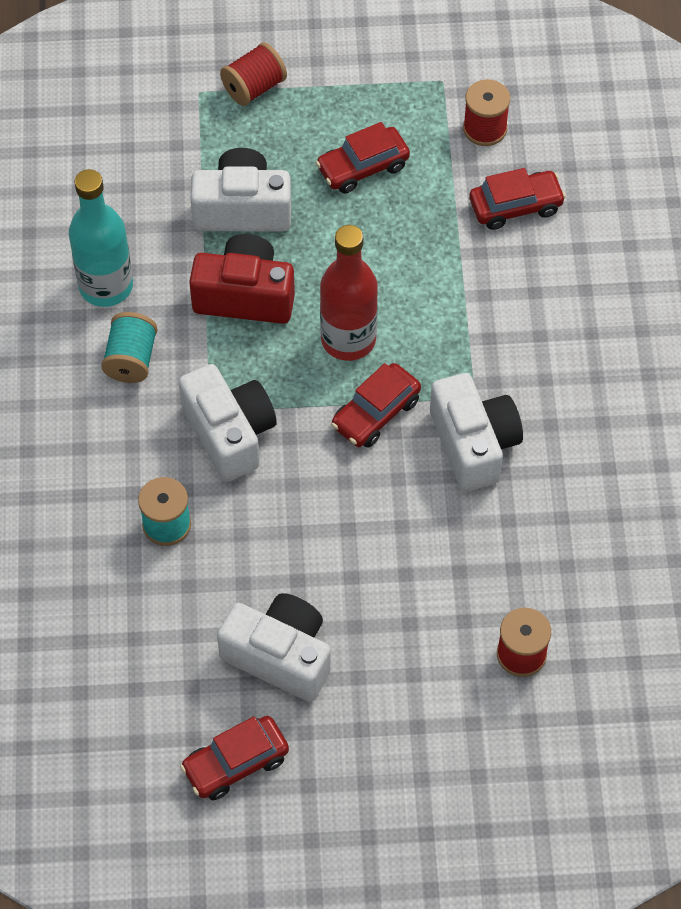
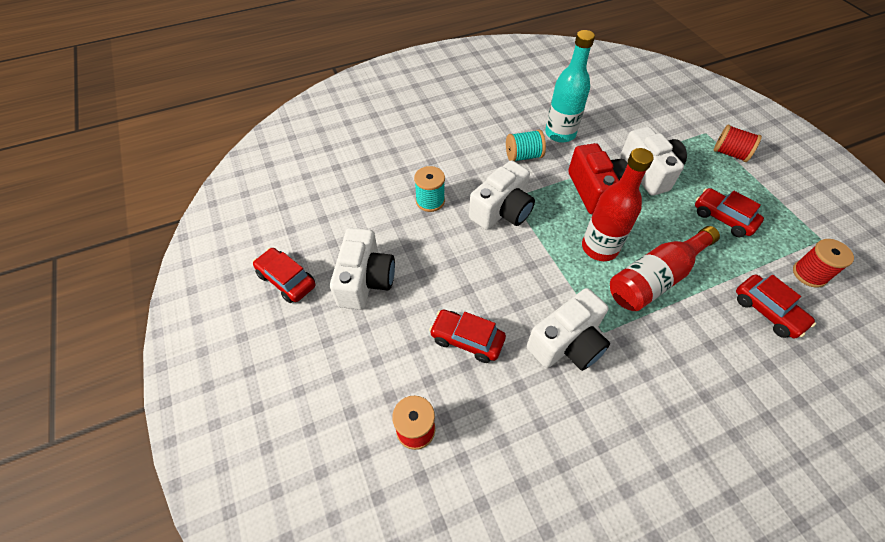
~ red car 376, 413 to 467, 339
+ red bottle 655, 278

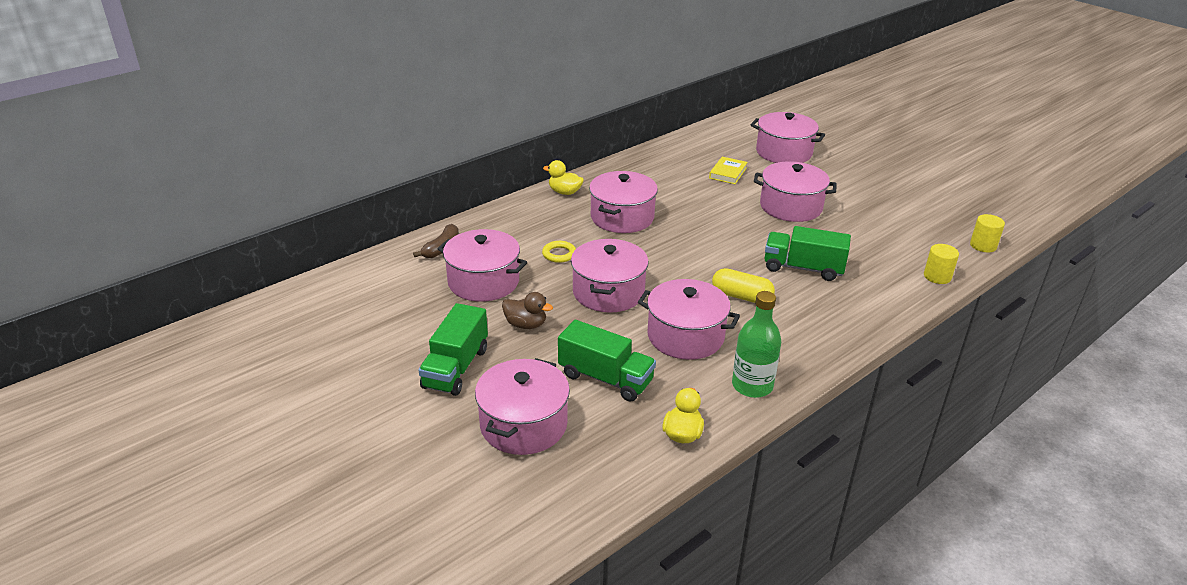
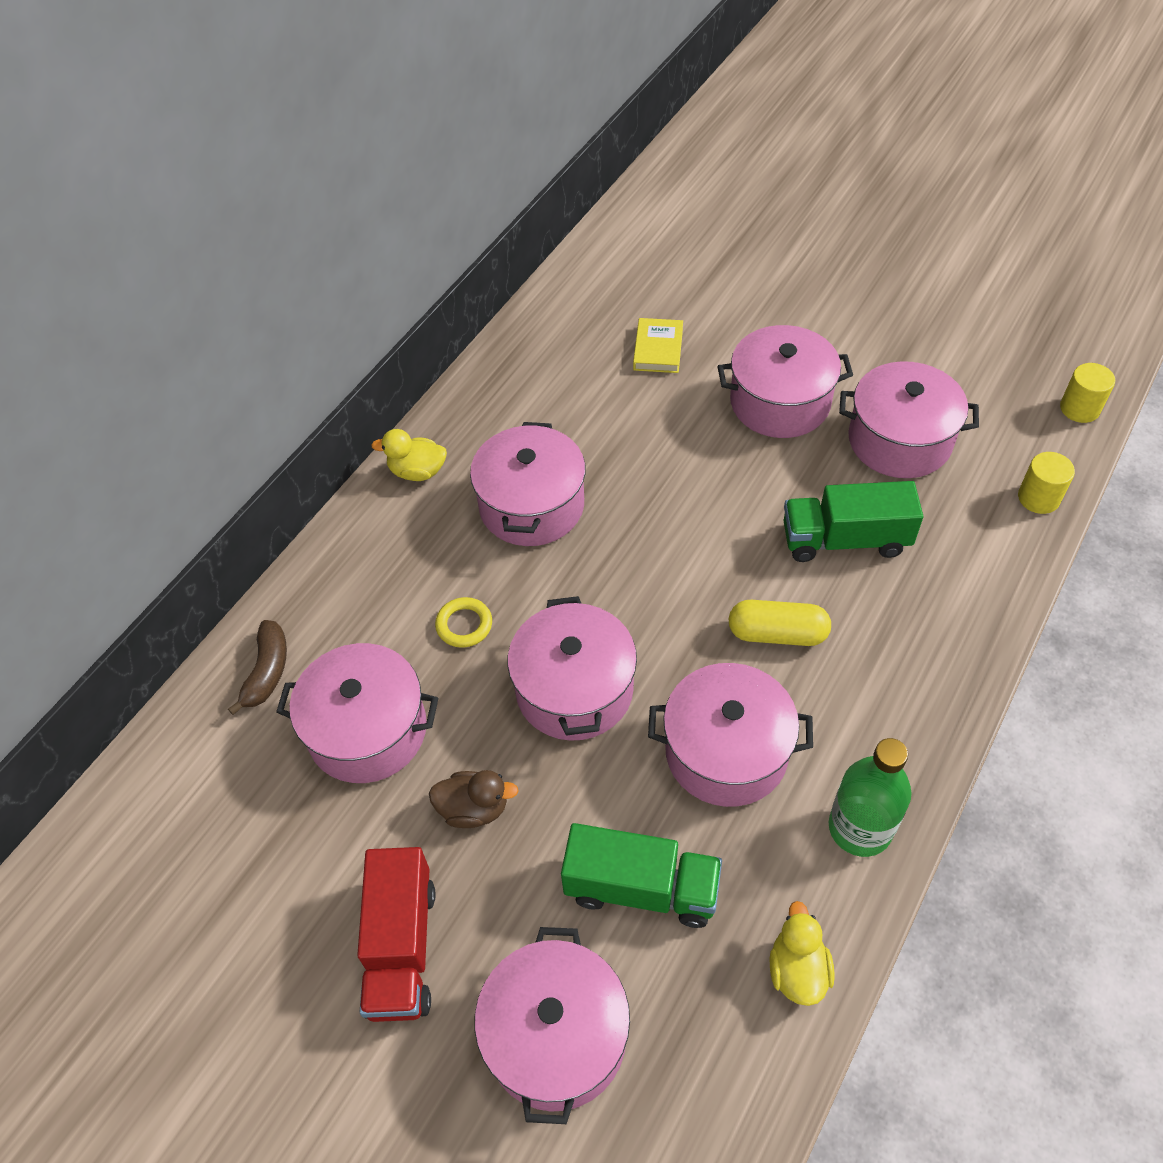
~ green truck 456, 368 to red truck 401, 947
~ pink pot 784, 152 to 899, 440

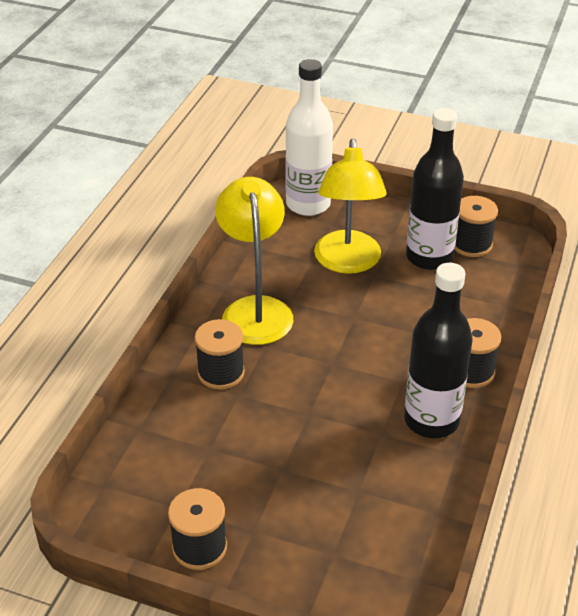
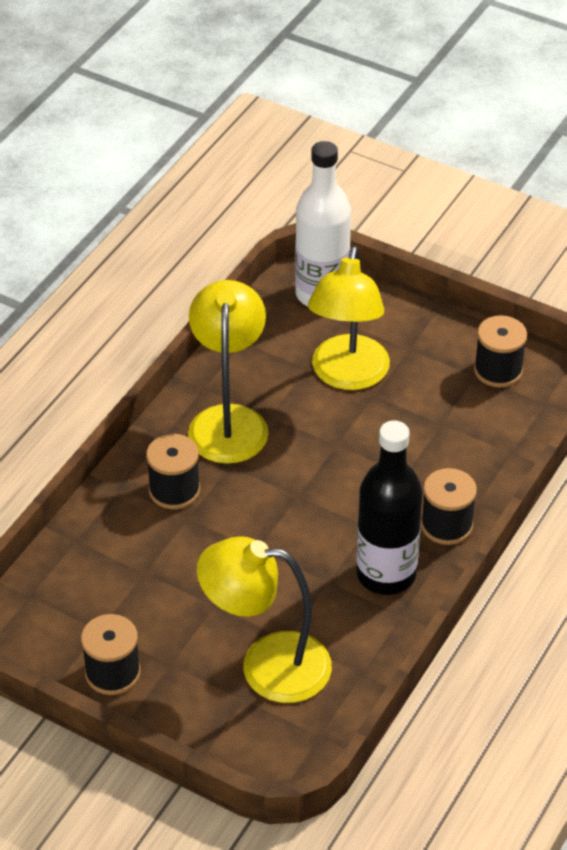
- black bottle 429, 257
+ yellow lamp 267, 665

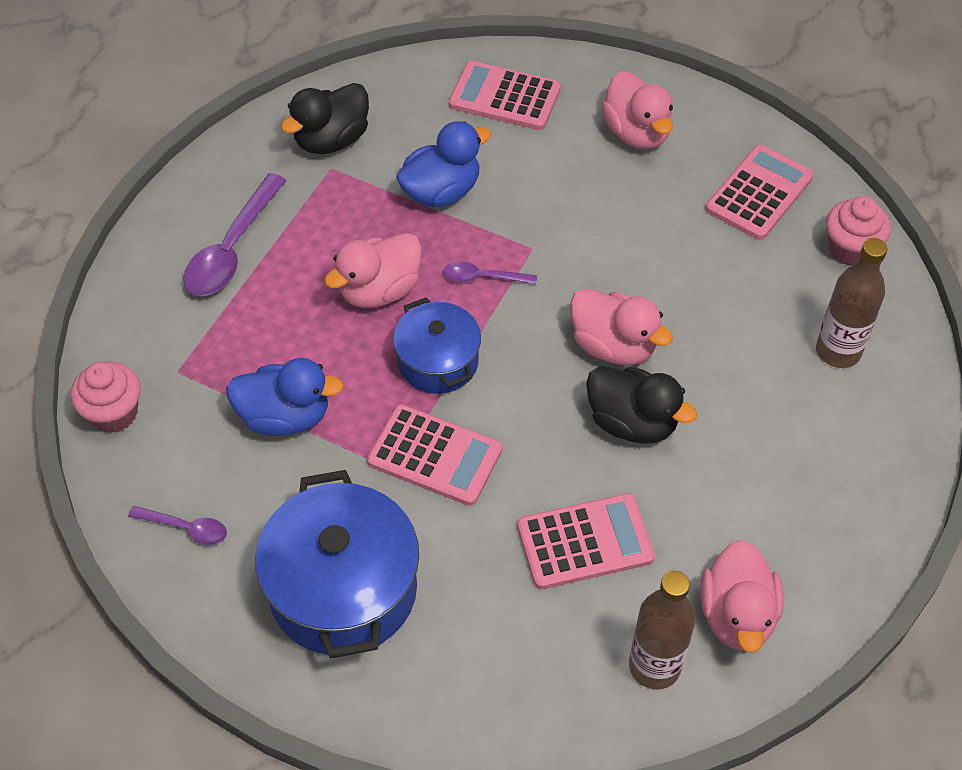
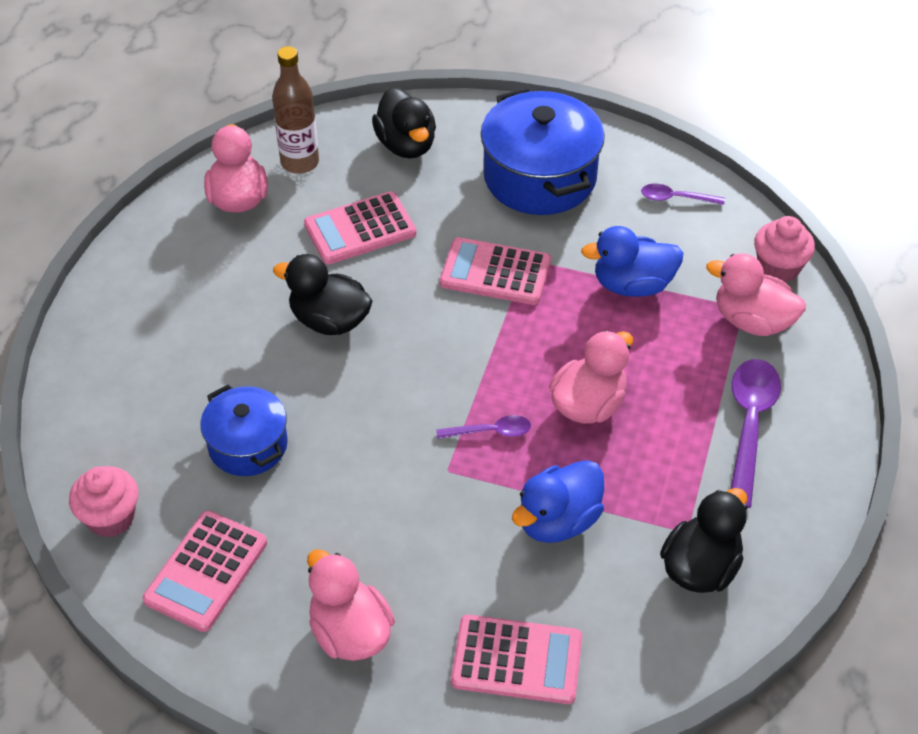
~ blue pot 438, 361 to 248, 445
~ pink duck 613, 346 to 752, 321
- brown bottle 838, 351
+ black duck 406, 145

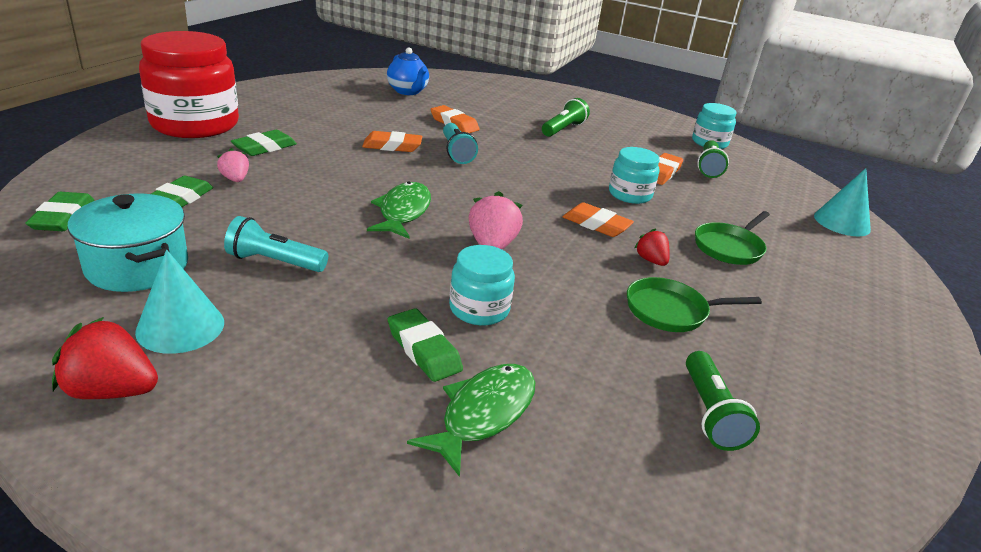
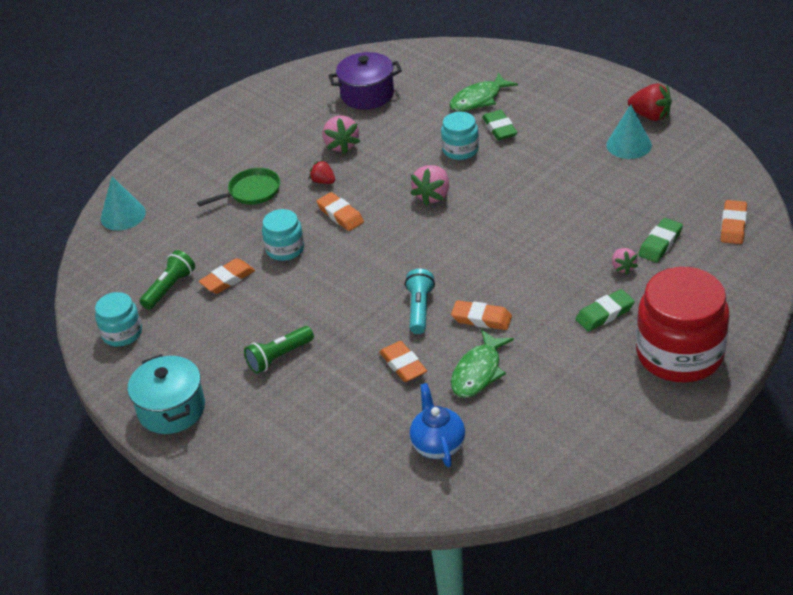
~ green eraser 63, 217 to orange eraser 733, 225
~ turquoise pot 137, 266 to 171, 409
- turquoise flashlight 274, 262
~ green fish 403, 212 to 478, 372
~ green pan 671, 311 to pink strawberry 341, 145
~ red strawberry 651, 260 = 323, 181 135 degrees clockwise
~ green flashlight 710, 413 to purple pot 367, 94

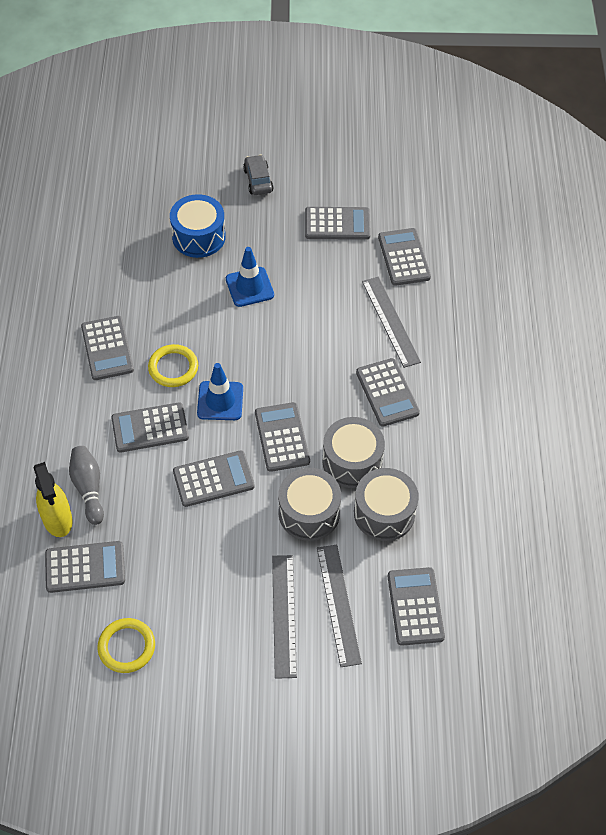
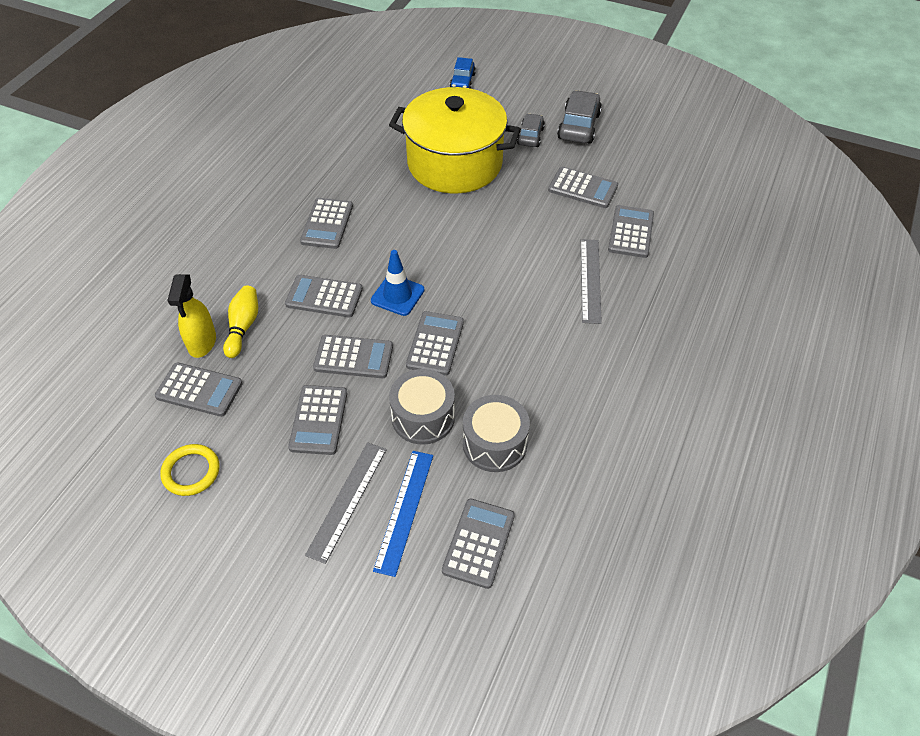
~ grey bowling pin 88, 488 to yellow bowling pin 243, 327
- yellow ring 173, 368
~ blue drum 198, 237 to yellow pot 454, 163
- blue traffic cone 249, 287
~ grey ruler 338, 604 to blue ruler 404, 511
- grey drum 352, 461
~ grey calculator 387, 393 to 318, 420
+ blue car 462, 81
+ grey car 579, 126

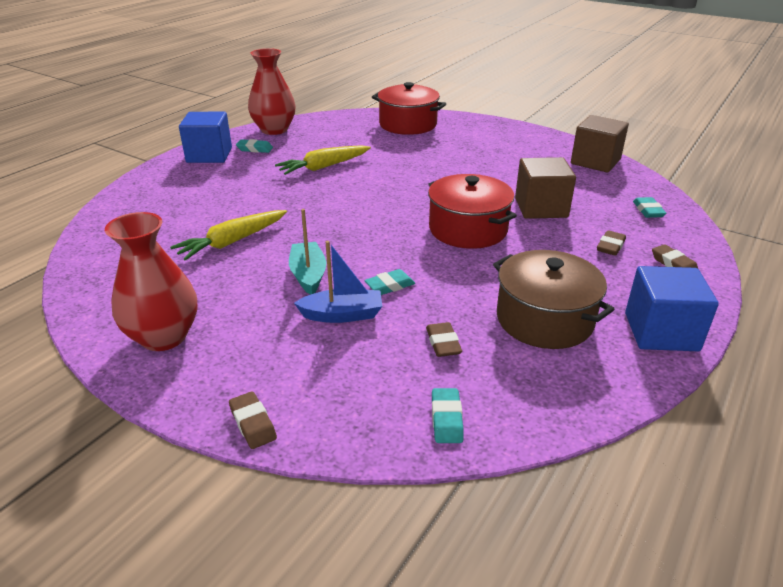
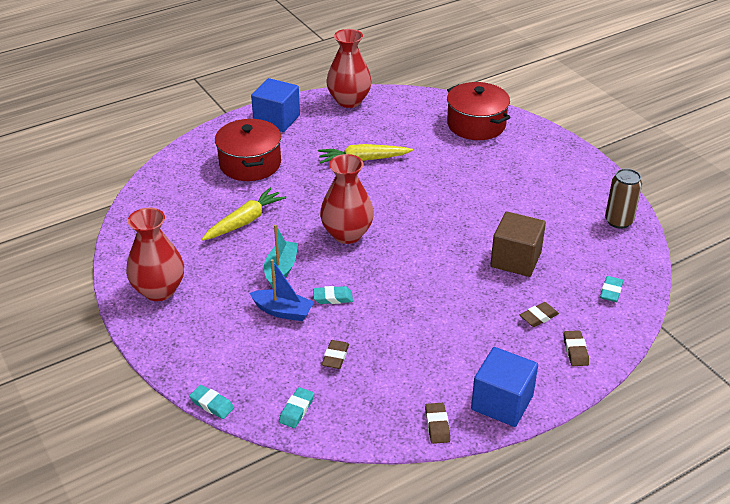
~ yellow carrot 232, 242 = 245, 221 150 degrees clockwise
~ brown eraser 253, 423 to 437, 425
~ turquoise eraser 255, 149 to 212, 404
~ red pot 468, 229 to 250, 164
- brown pot 544, 319
~ brown cube 595, 161 to brown can 618, 221
+ red vase 347, 234

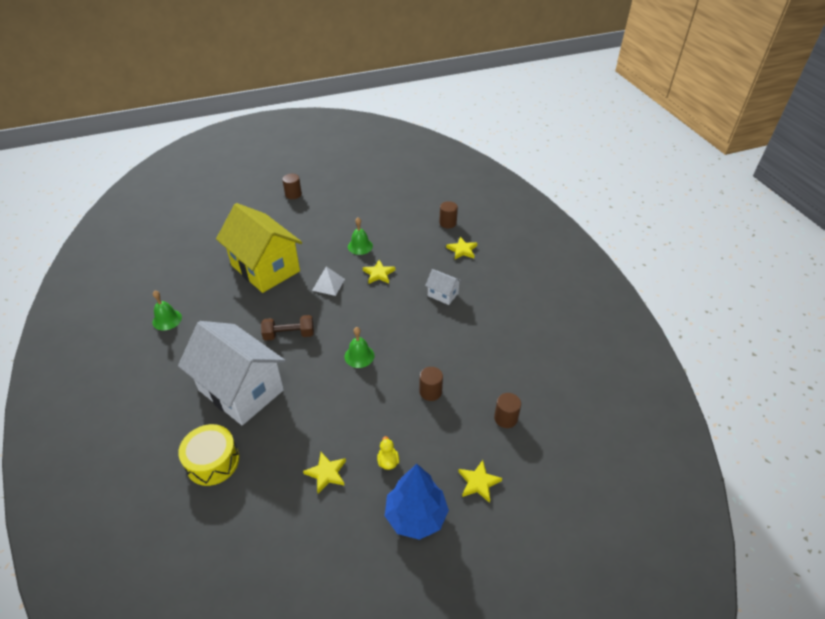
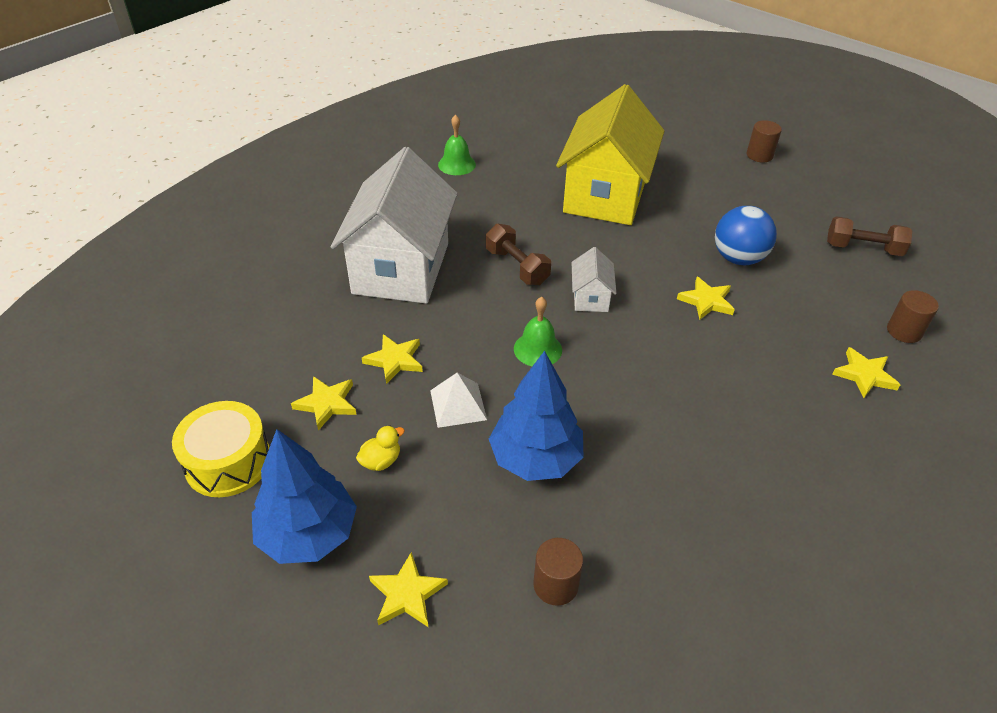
~ yellow drum 212, 461 to 228, 462
~ white pyramid 328, 284 to 458, 404
~ green bell 360, 246 to blue ball 738, 258
~ brown cylinder 430, 392 to blue tree 535, 458
~ white house 443, 294 to 590, 297
+ yellow star 395, 360
+ brown dumbbell 863, 249

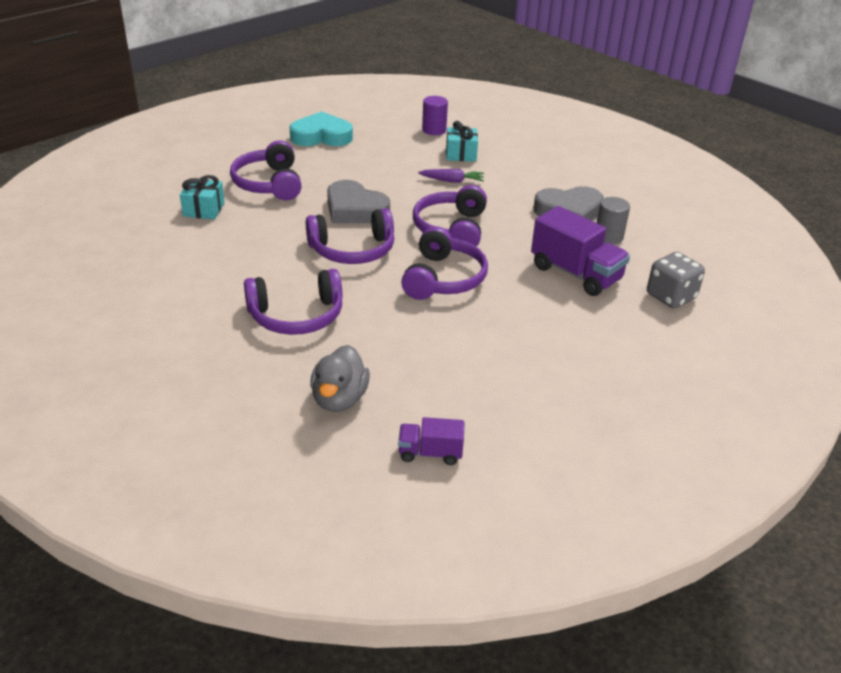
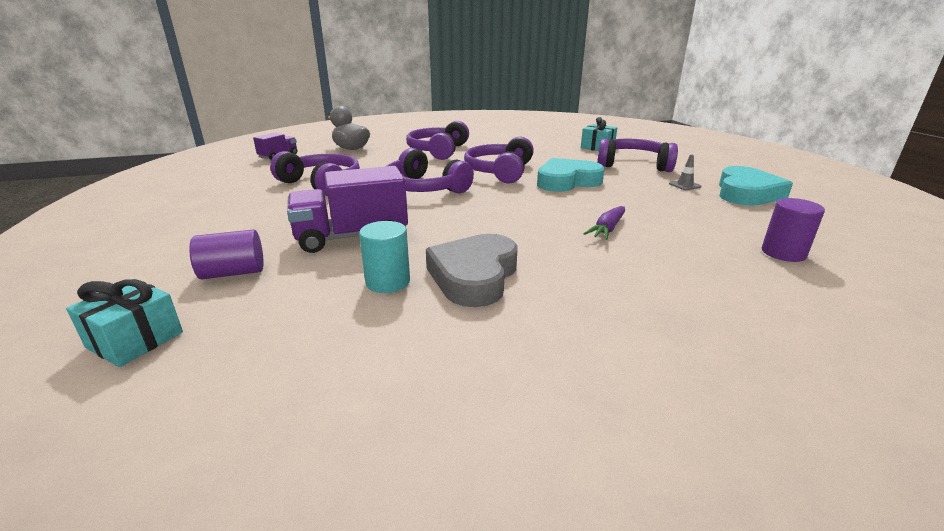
~ grey heart 355, 210 to turquoise heart 567, 181
~ purple headphones 451, 229 to 321, 184
~ turquoise gift 461, 154 to 135, 340
~ grey cylinder 608, 237 to turquoise cylinder 388, 282
~ grey dice 670, 297 to purple cylinder 233, 273
+ grey traffic cone 684, 185

